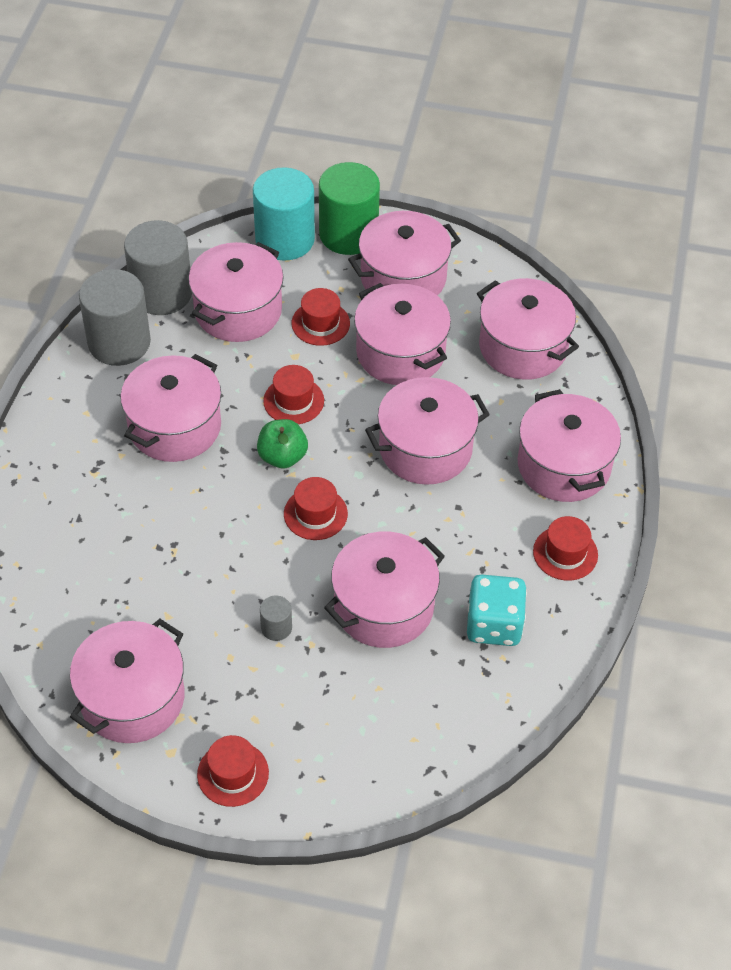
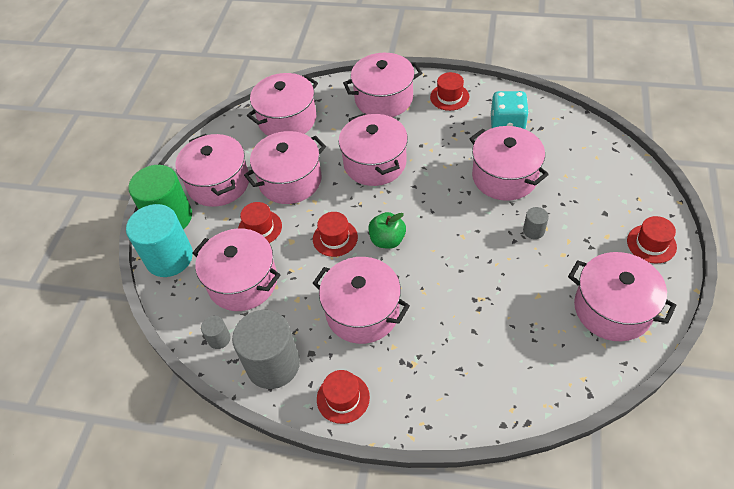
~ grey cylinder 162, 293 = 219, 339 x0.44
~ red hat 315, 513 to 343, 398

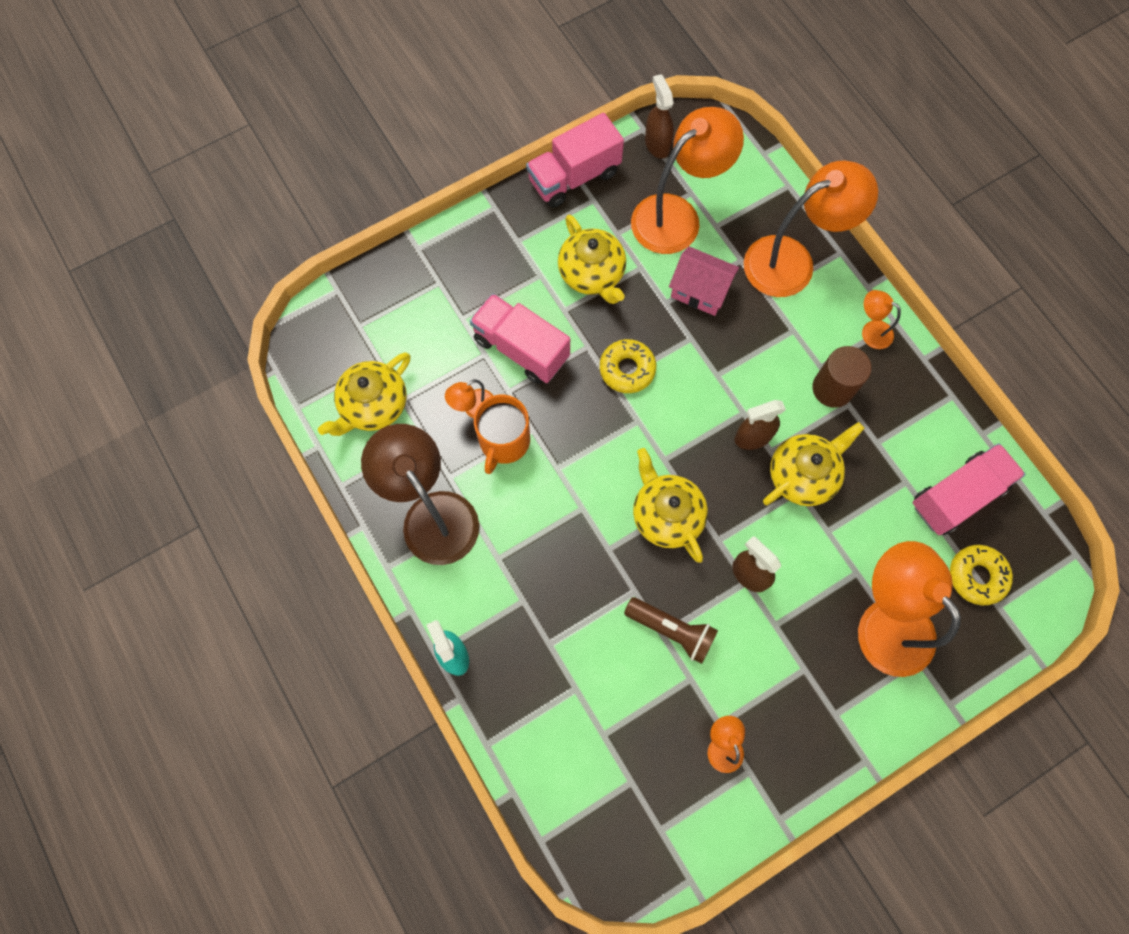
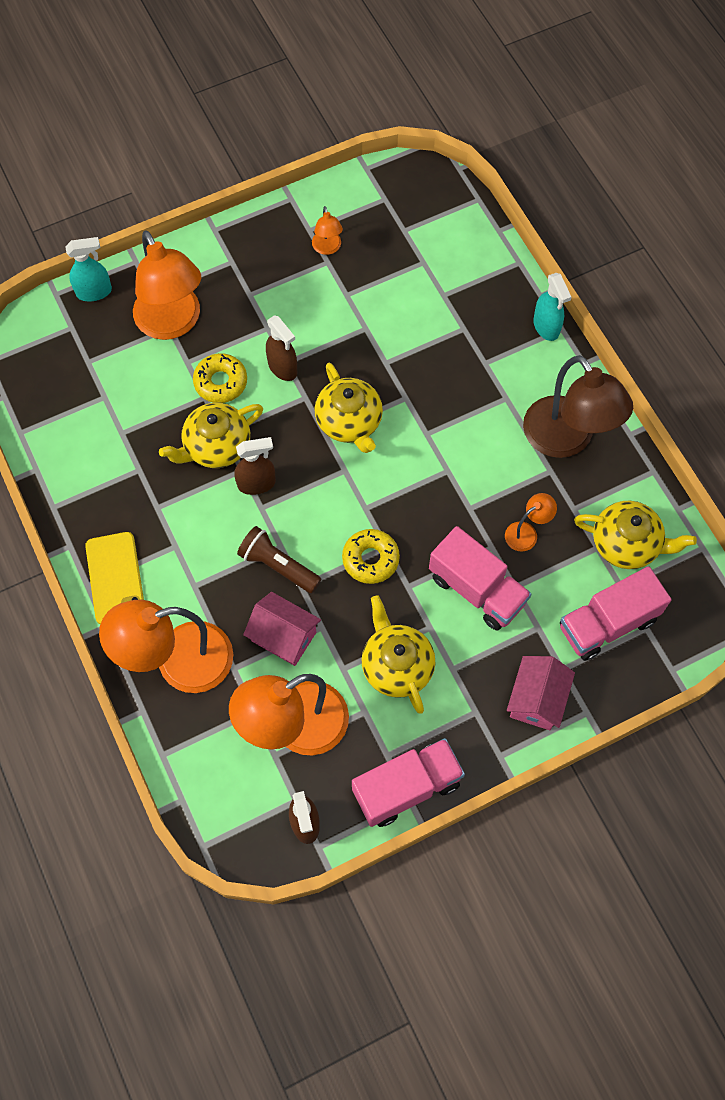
~ yellow teapot 373, 405 = 626, 543 60 degrees clockwise
- orange mug 504, 442
~ brown flashlight 672, 630 to 278, 565
- brown cylinder 832, 388
~ orange lamp 870, 331 to yellow phone 115, 578
~ pink truck 957, 496 to 607, 623
~ yellow donut 977, 576 to 220, 382
+ turquoise spray bottle 94, 292
+ pink house 536, 699

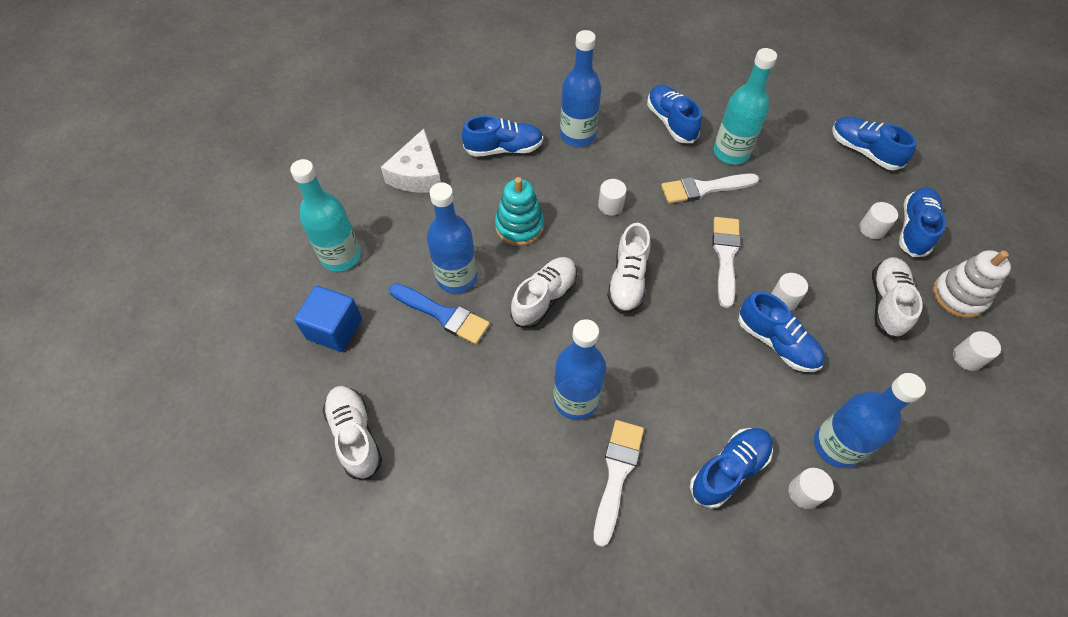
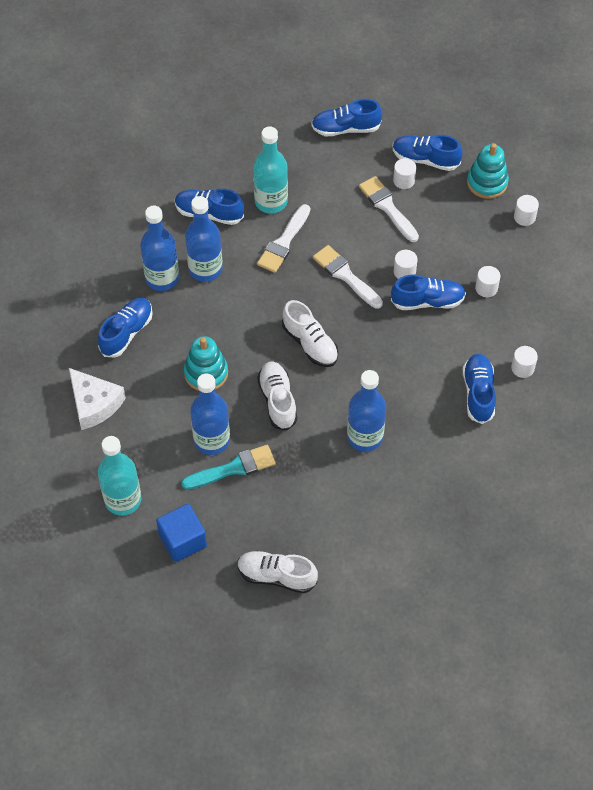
~ blue brush 443, 314 to turquoise brush 233, 468
~ white brush 617, 474 to 387, 207
~ white cylinder 610, 205 to 486, 288
~ blue bottle 836, 446 to 205, 269
- white shoe 886, 303
~ blue shoe 914, 229 = 425, 159 45 degrees counterclockwise
~ white stacking toy 958, 296 to turquoise stacking toy 487, 182

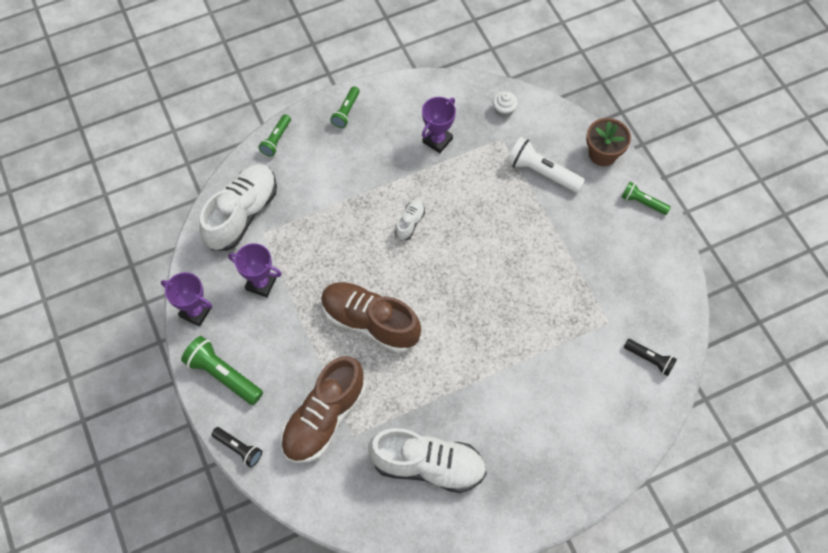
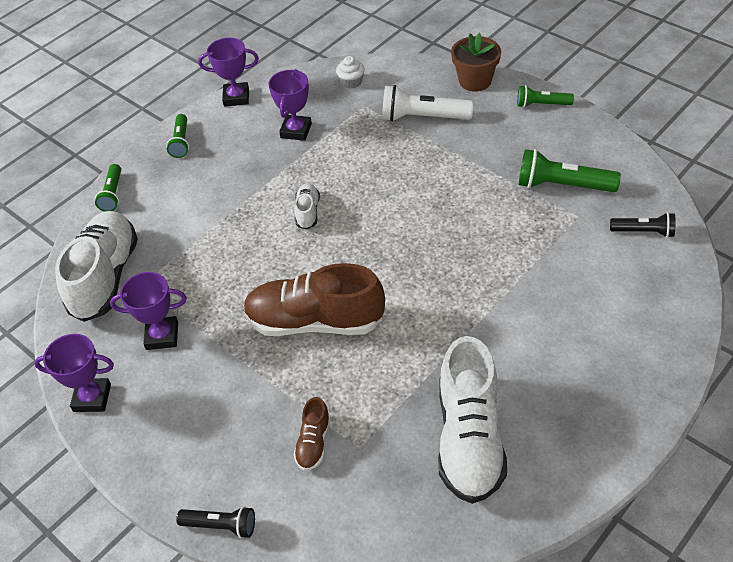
~ green flashlight 223, 375 to 562, 185
~ brown shoe 324, 417 = 313, 443 x0.46
~ white shoe 428, 465 = 469, 439 105 degrees clockwise
+ purple trophy 236, 97

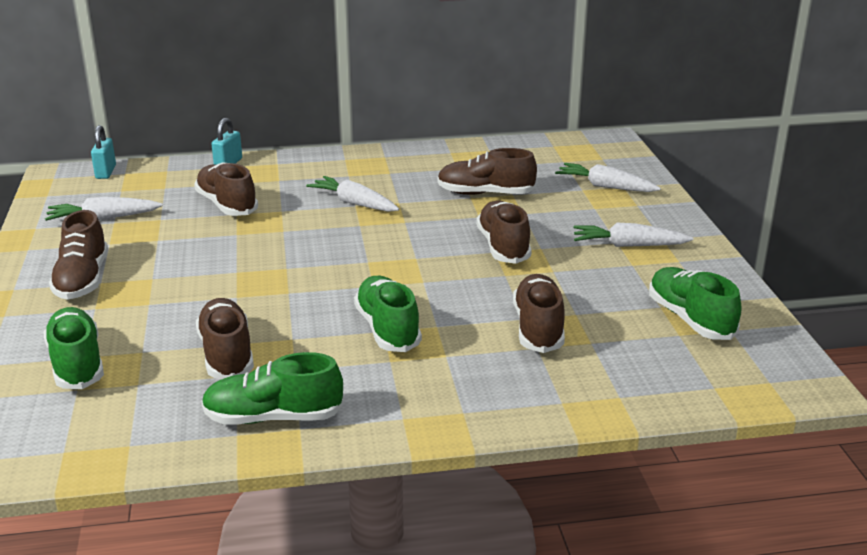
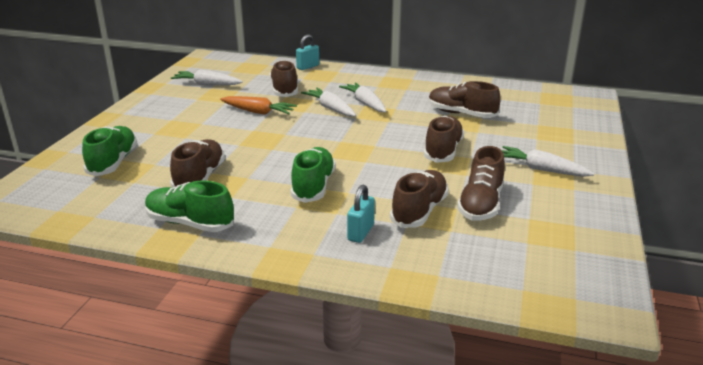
~ brown shoe 82, 280 to 480, 204
~ turquoise padlock 106, 172 to 361, 232
~ white carrot 605, 186 to 330, 108
- green shoe 690, 319
+ orange carrot 258, 112

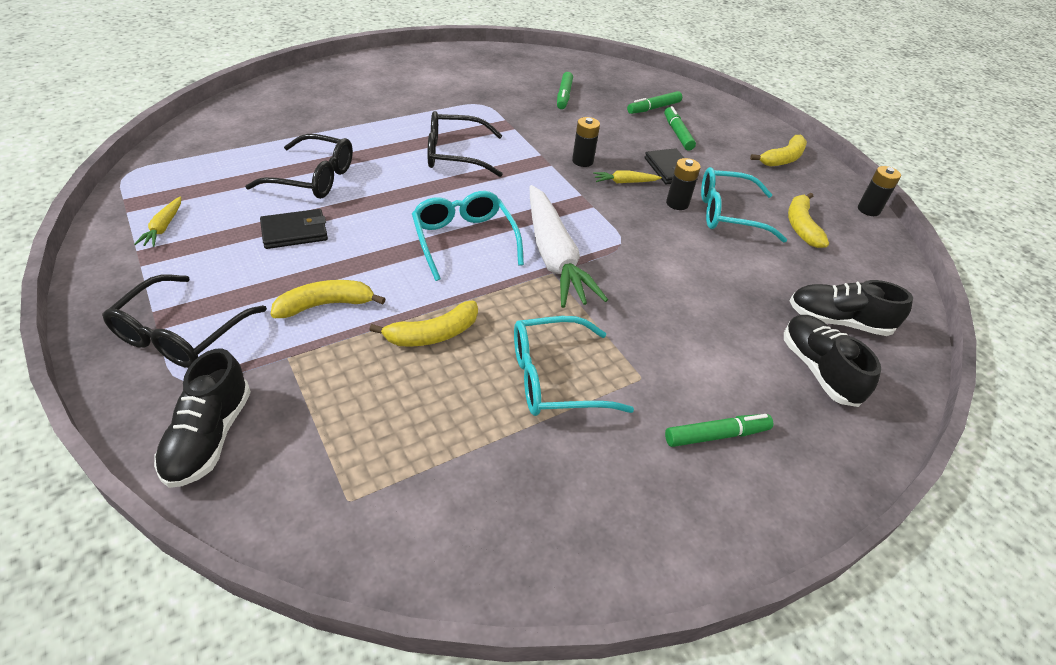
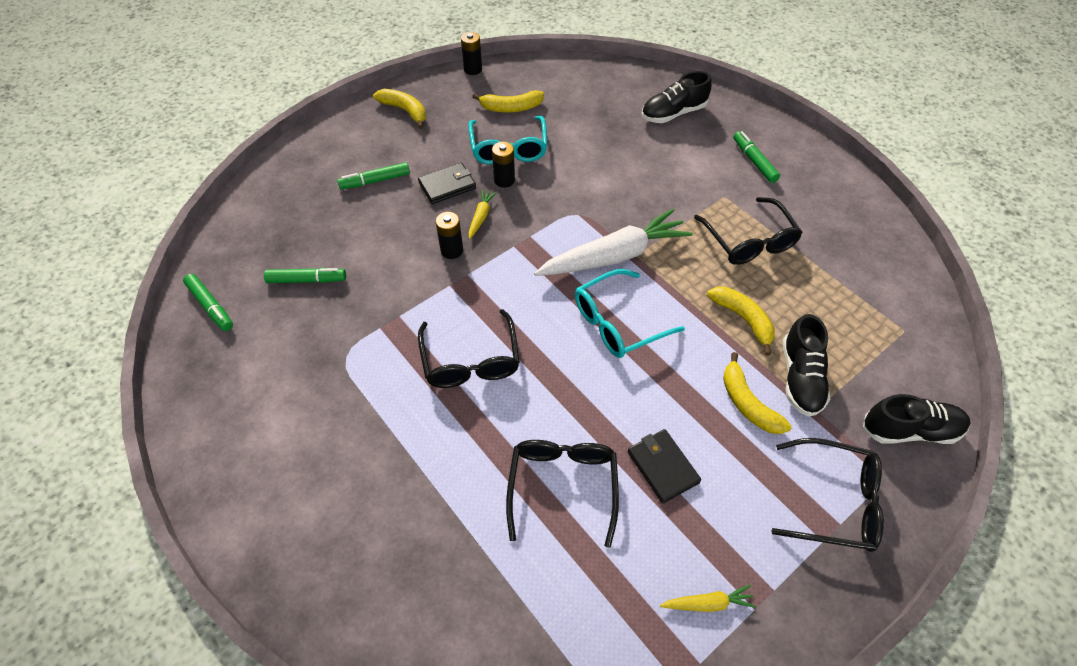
~ turquoise glasses 554, 378 to black glasses 749, 241
~ yellow carrot 624, 182 = 481, 216 150 degrees counterclockwise
~ green marker 653, 108 to 210, 306
~ black shoe 838, 321 to 800, 378

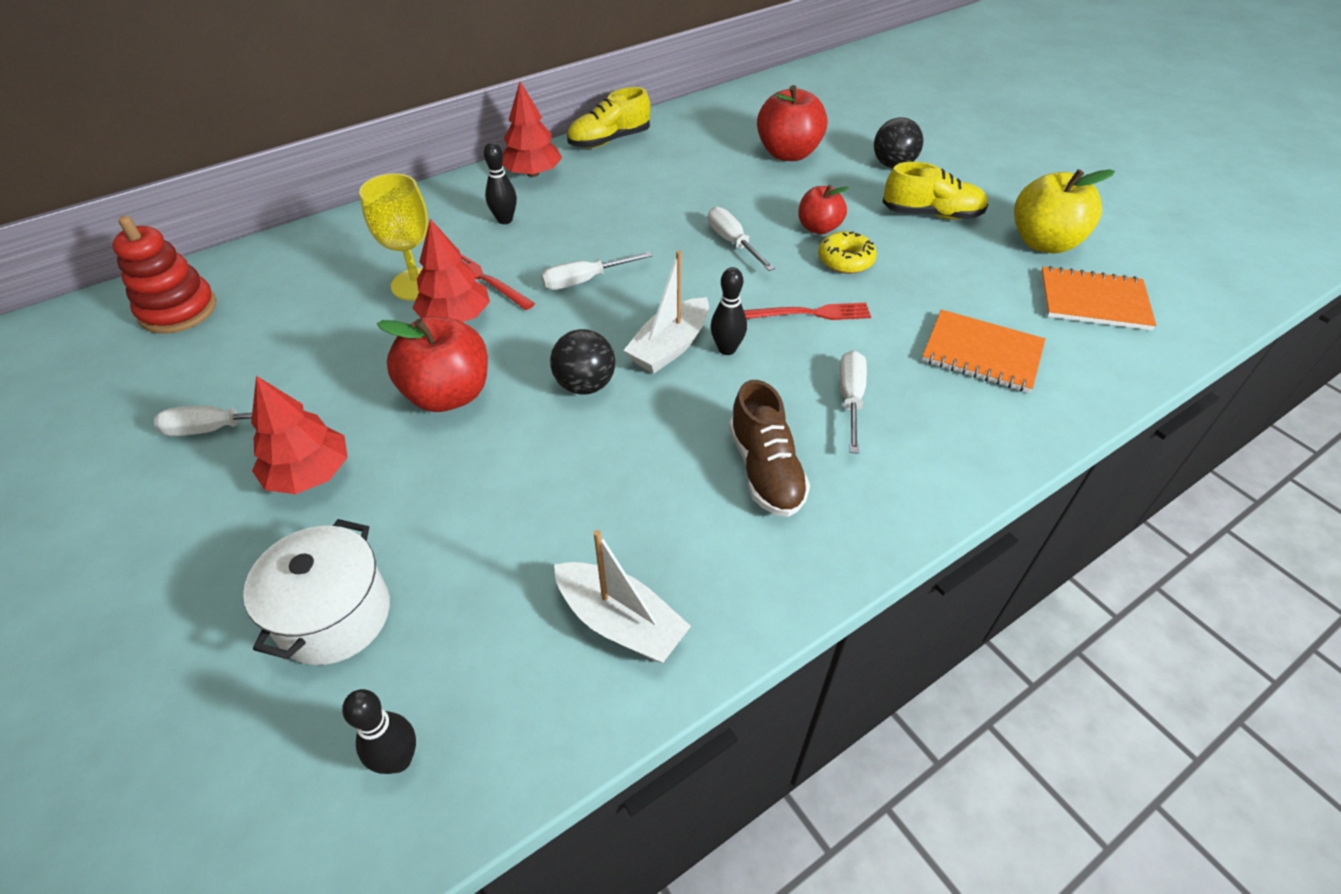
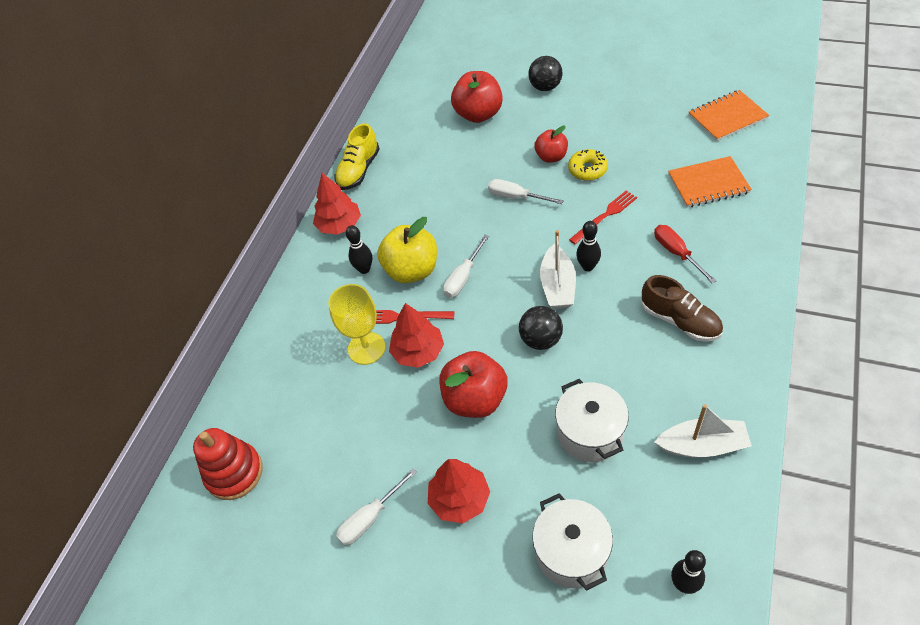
~ white screwdriver 850, 399 to red screwdriver 676, 253
- yellow shoe 931, 214
~ yellow apple 1044, 243 to 412, 270
+ white pot 590, 433

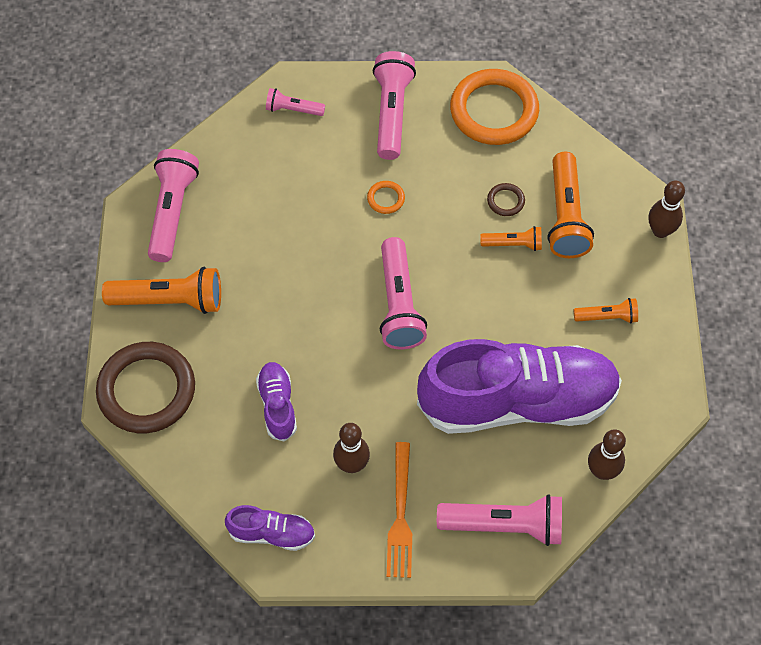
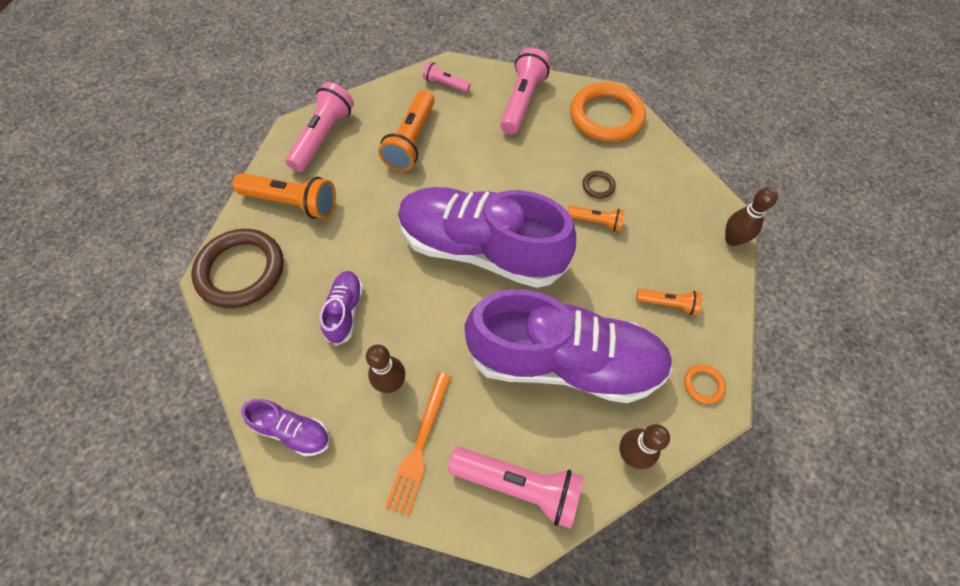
~ orange ring 386, 199 to 703, 384
~ pink flashlight 399, 304 to purple shoe 481, 249
~ orange flashlight 565, 216 to 411, 141

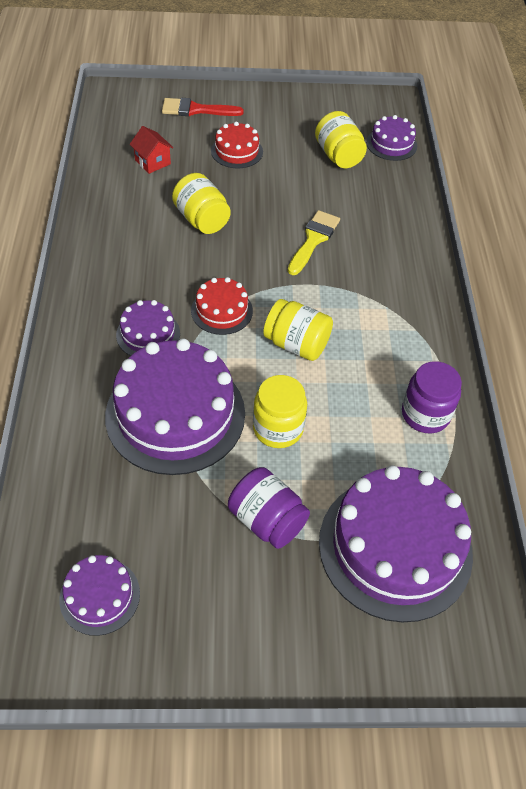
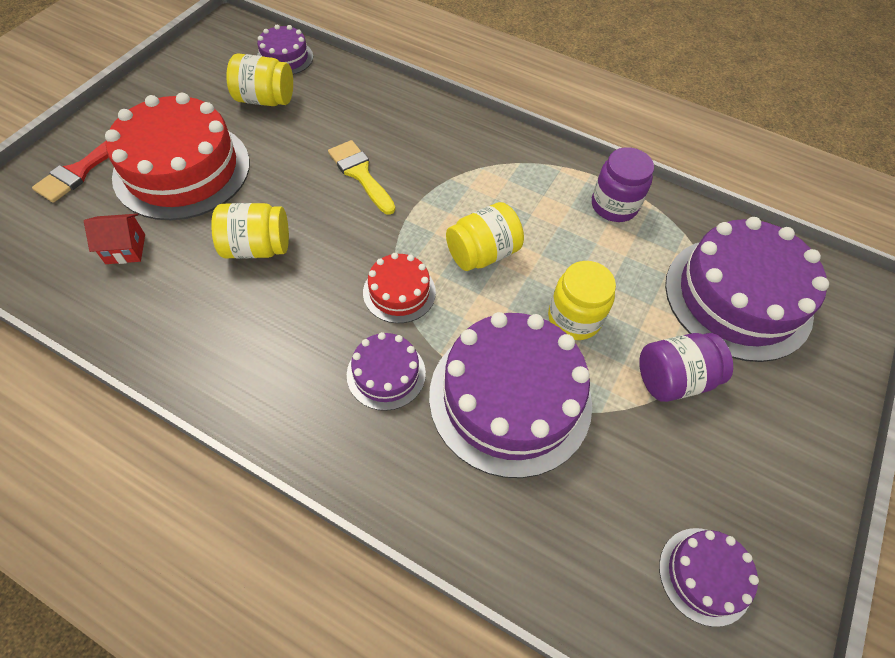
~ red cake 237, 151 = 182, 169 x2.04

